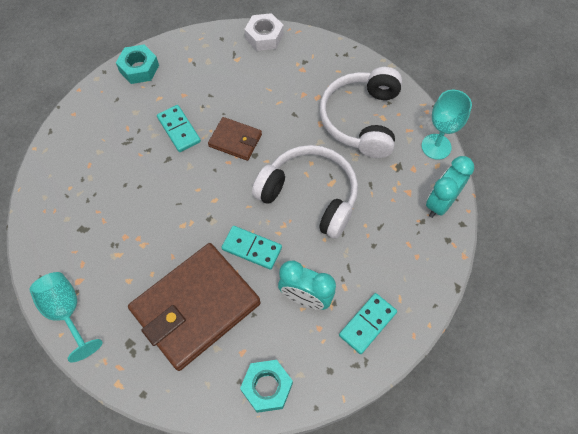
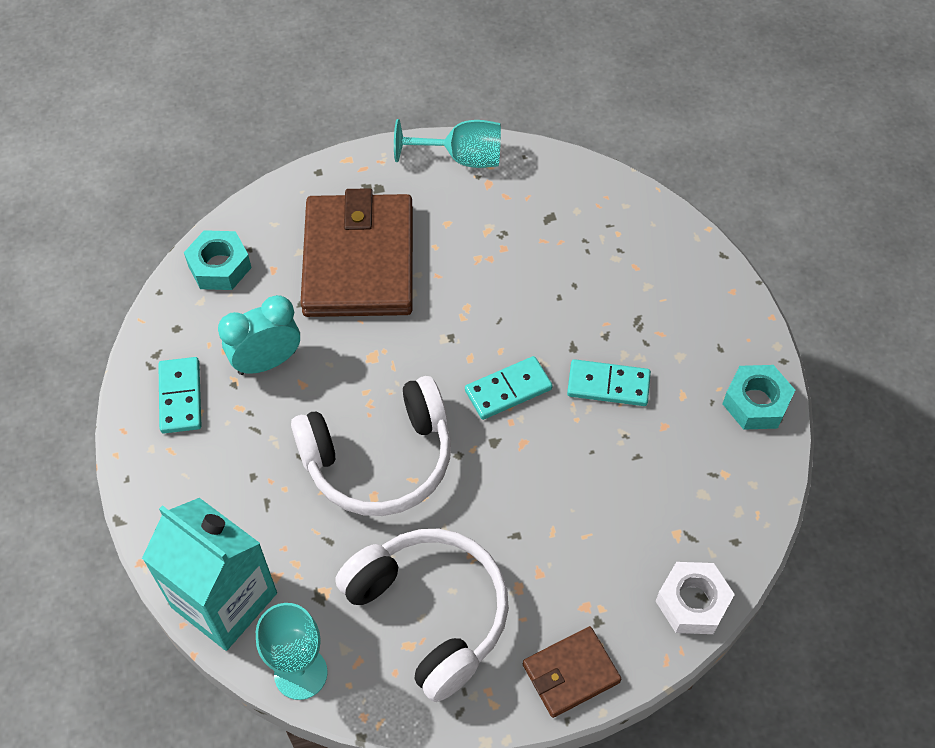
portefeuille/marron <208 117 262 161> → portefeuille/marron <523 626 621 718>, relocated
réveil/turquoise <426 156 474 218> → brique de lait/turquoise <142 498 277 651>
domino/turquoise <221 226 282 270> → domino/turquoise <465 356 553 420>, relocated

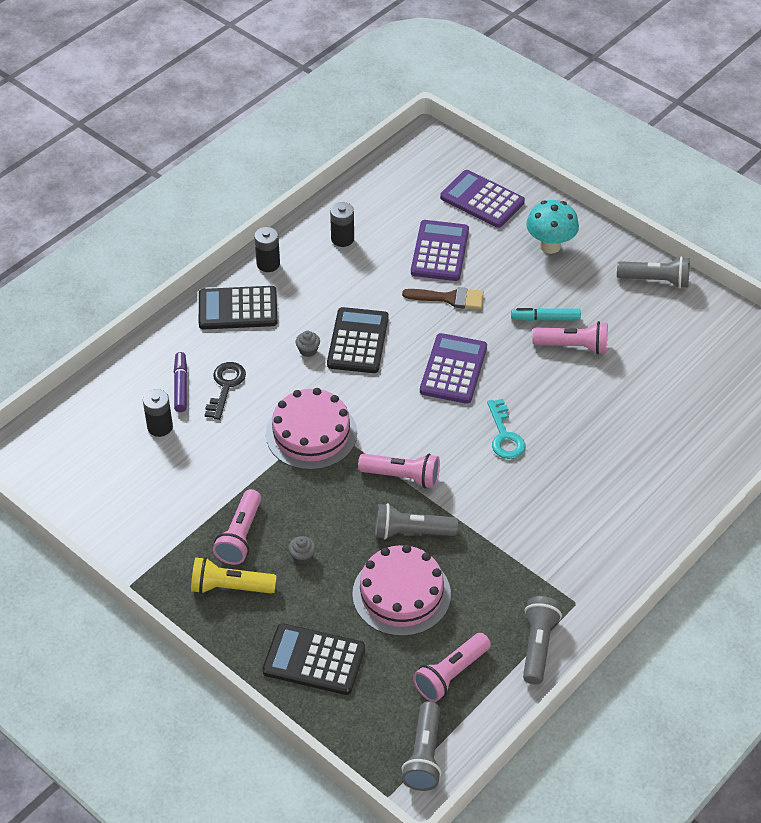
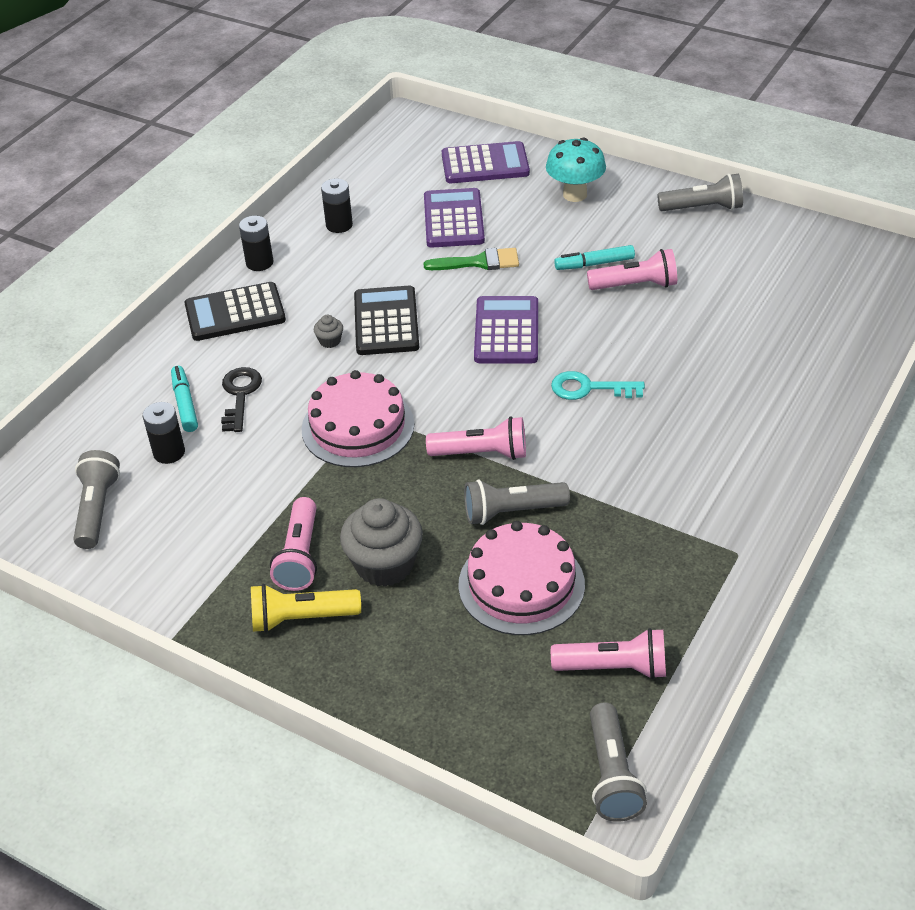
calculatrice/violet <440 170 525 228> → calculatrice/violet <442 141 530 183>, 150 degrees clockwise
pinceau/marron <402 287 484 309> → pinceau/vert <424 248 519 270>
feutre/violet <174 352 187 412> → feutre/turquoise <171 366 198 432>
clé/turquoise <487 399 525 459> → clé/turquoise <551 371 645 400>, 120 degrees clockwise
muffin/gris <288 536 316 564> → muffin/gris <340 498 423 587>, x2.33
lampe de poche/gris <523 596 562 684> → lampe de poche/gris <73 450 120 549>, relocated
calculatrice/noir <262 623 365 695> → -
lampe de poche/rose <413 633 491 702> → lampe de poche/rose <551 628 666 679>, 120 degrees counterclockwise

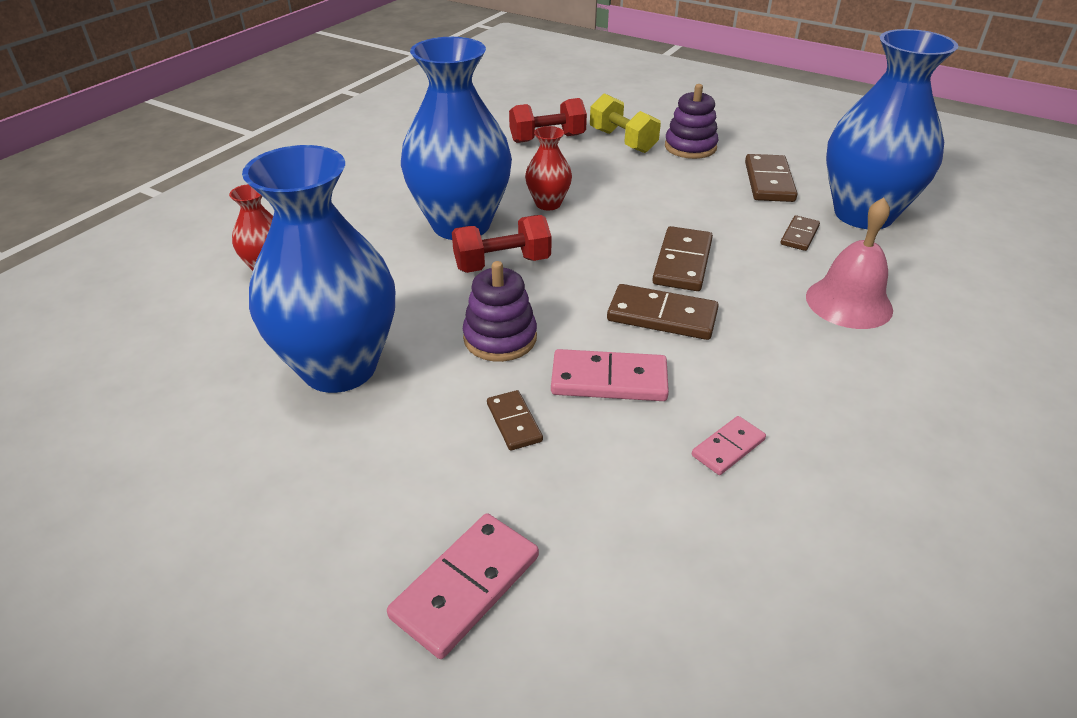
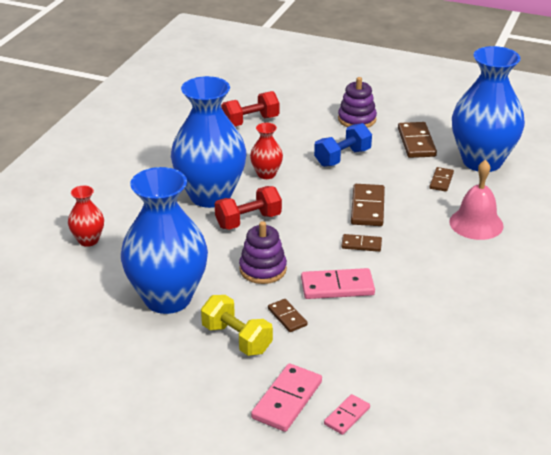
haltère/jaune <590 93 661 153> → haltère/jaune <201 295 273 356>, relocated
domino/marron <607 284 719 340> → domino/marron <341 234 382 252>, x0.59
domino/rose <692 416 766 475> → domino/rose <324 394 370 435>, relocated
- → haltère/bleu <314 123 372 167>

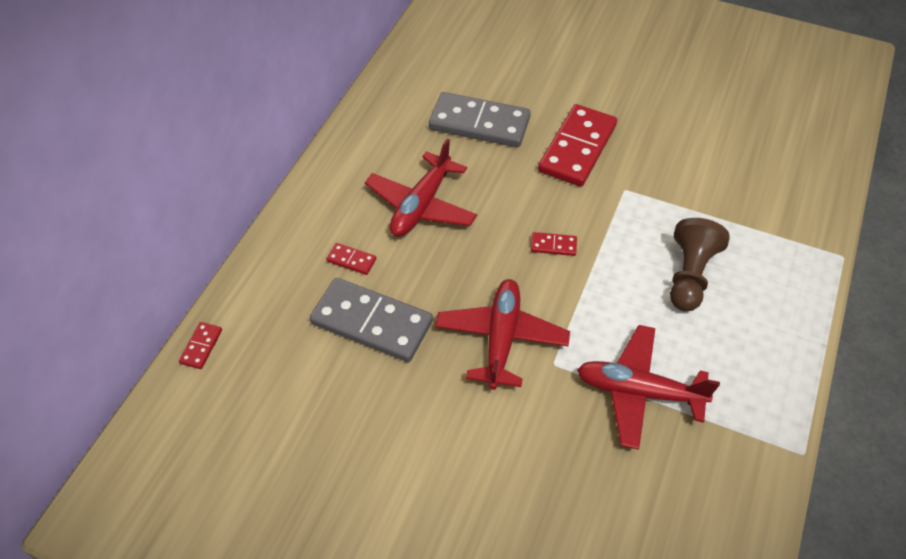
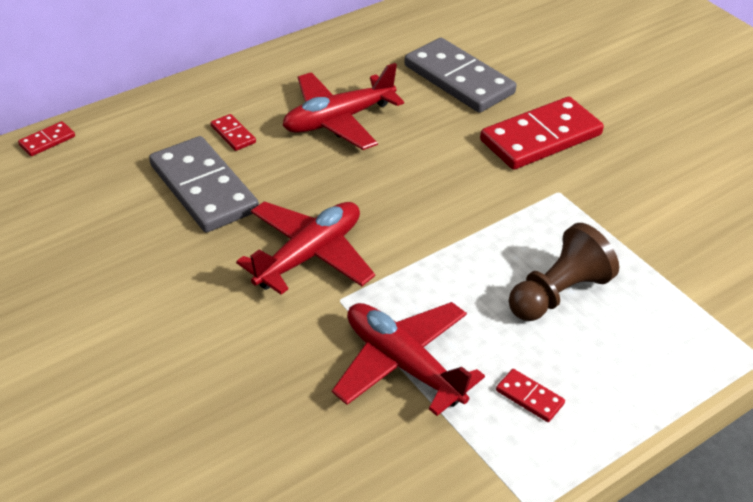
domino/rouge <531 232 577 256> → domino/rouge <496 369 565 422>, relocated

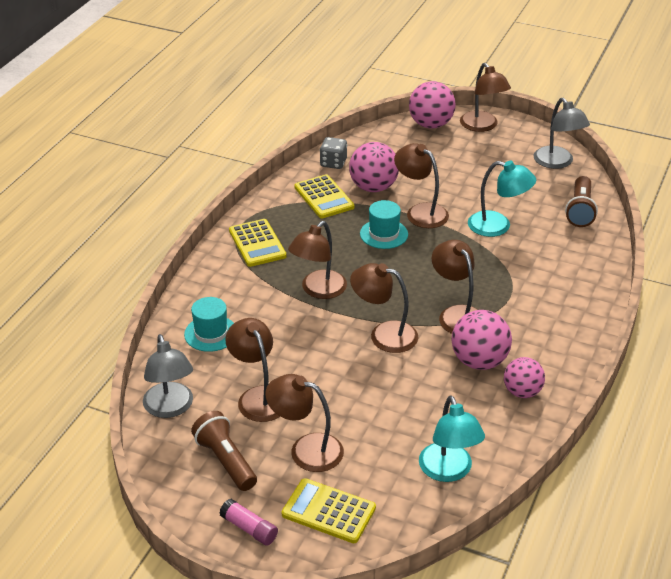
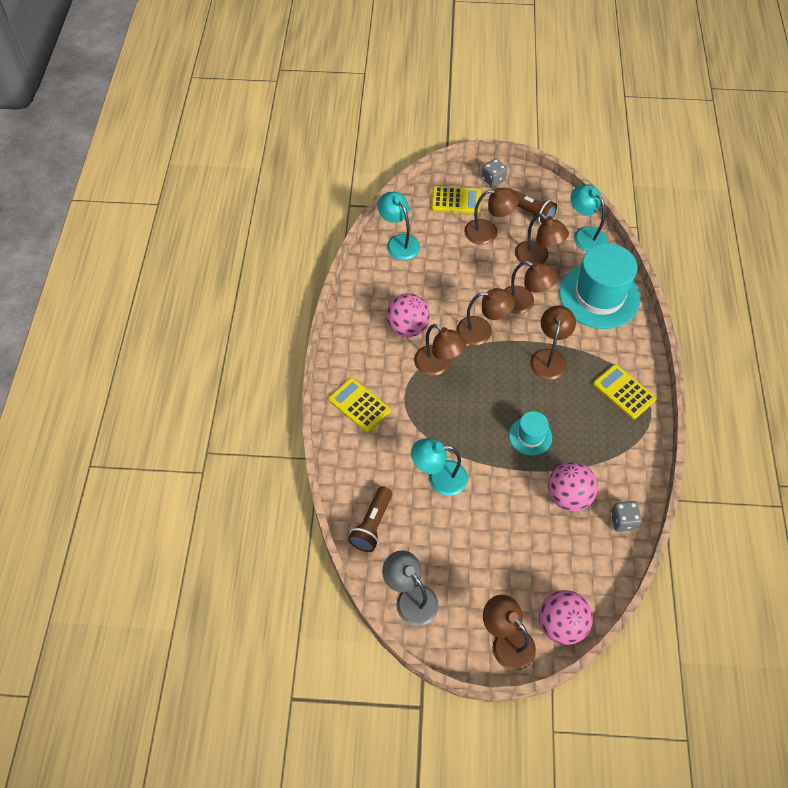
lampe/marron <394 143 449 228> → lampe/marron <504 261 557 314>, relocated
calculatrice/jaune <294 174 355 218> → calculatrice/jaune <328 378 391 433>, relocated
lampe de poche/marron <565 176 598 227> → lampe de poche/marron <348 486 392 552>, 150 degrees counterclockwise
chapeau/turquoise <184 297 234 352> → chapeau/turquoise <559 243 640 329>, x2.05
lampe/gris <143 334 193 418> → lampe/turquoise <571 185 607 251>
balle/rose <504 357 545 398> → -
bâton de colle/rose <220 499 278 546> → dé/gris <482 159 507 188>

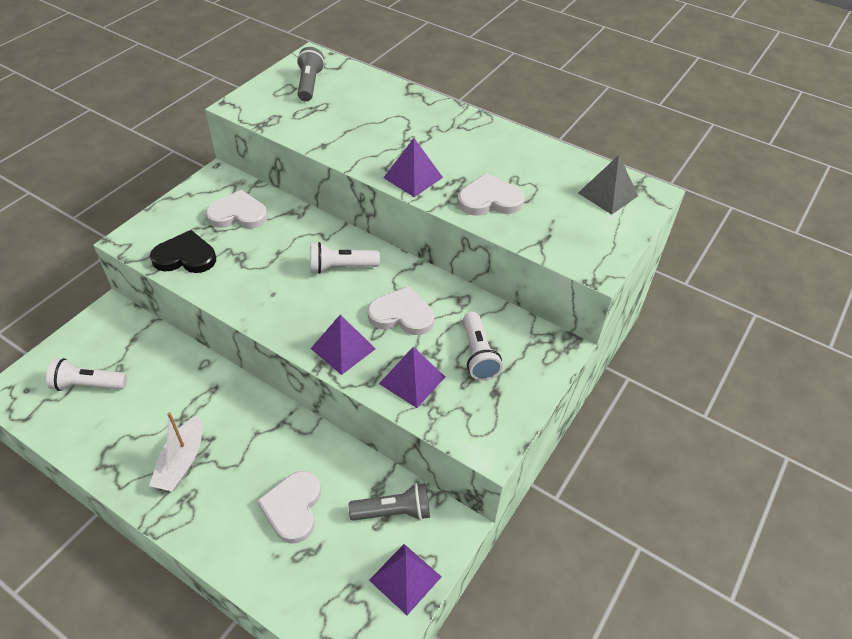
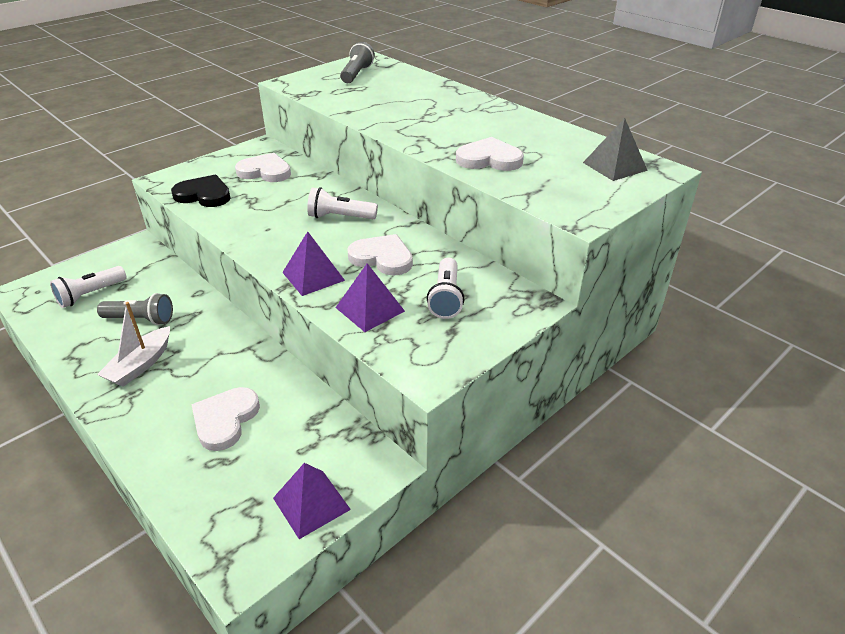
pyramide/violet <383 138 443 197> → -
lampe de poche/blanc <46 358 127 391> → lampe de poche/blanc <50 266 127 308>, 60 degrees counterclockwise
lampe de poche/gris <348 483 430 521> → lampe de poche/gris <97 293 173 325>, relocated

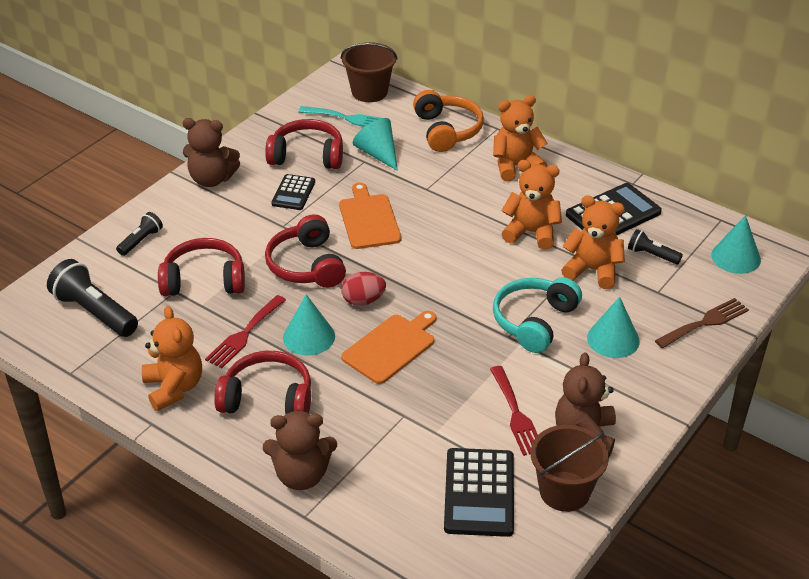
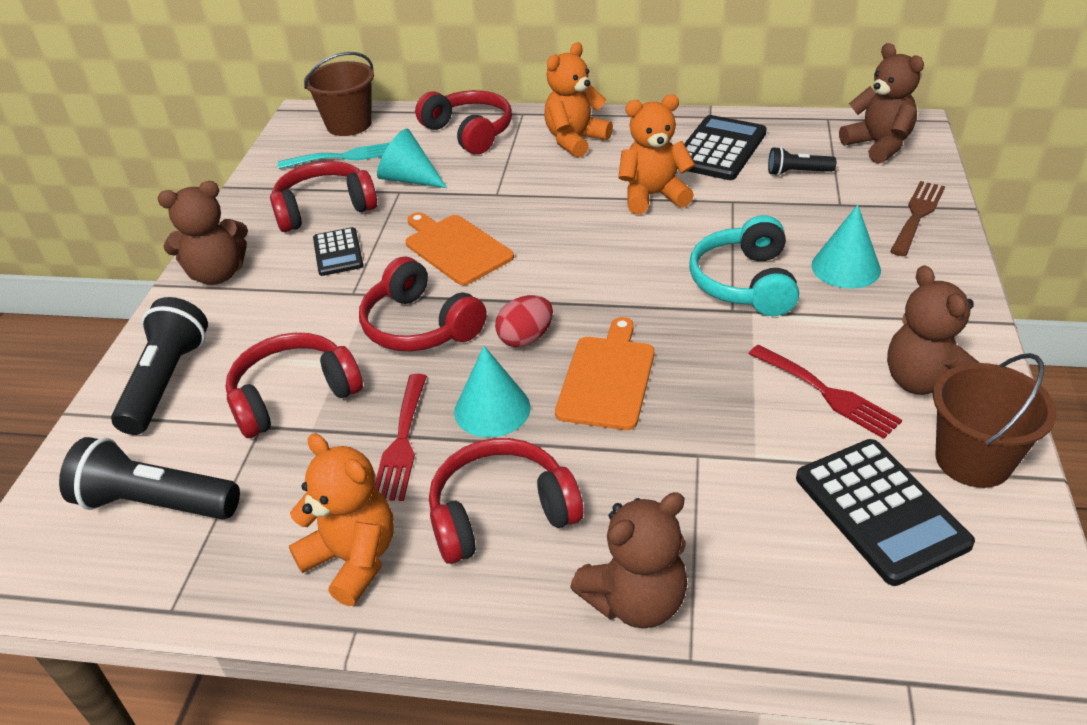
casque audio/orange <413 90 484 152> → casque audio/rouge <415 90 512 154>
ours en peluche/orange <561 196 625 289> → -
lampe de poche/noir <116 212 163 256> → lampe de poche/noir <111 297 208 435>, x1.83
cône/turquoise <711 215 761 274> → ours en peluche/marron <839 43 924 164>

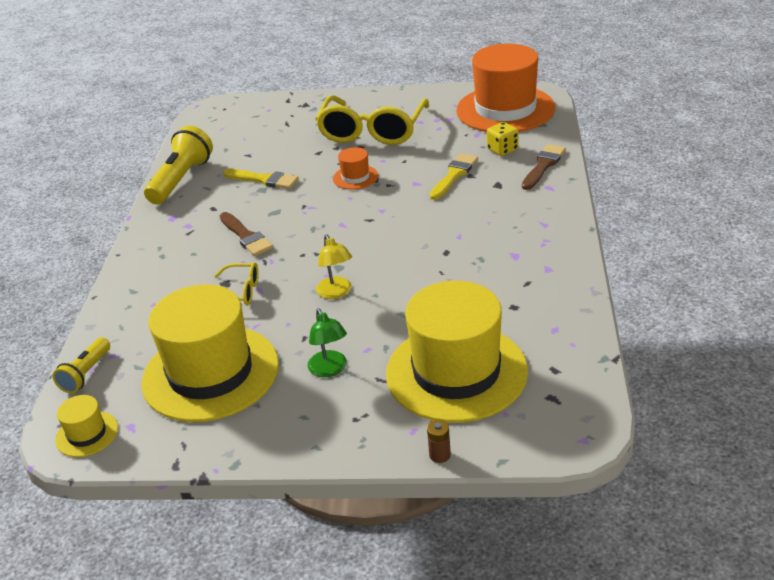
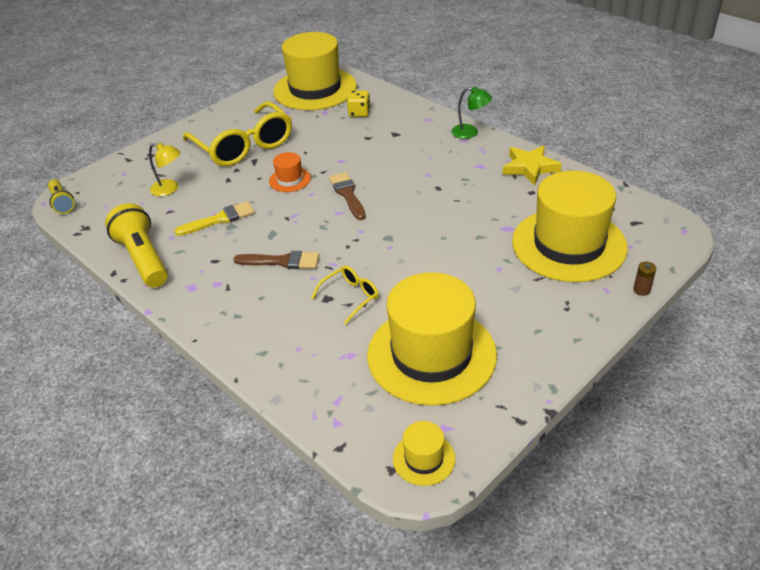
chapeau/orange <456 44 555 132> → chapeau/jaune <273 32 357 110>
pinceau/marron <522 144 566 190> → pinceau/marron <329 172 366 220>, relocated
pinceau/jaune <430 153 478 200> → -
lampe/jaune <316 235 352 299> → lampe/jaune <149 143 181 196>, relocated
lampe/vert <308 308 347 377> → lampe/vert <451 86 492 139>, relocated
lampe de poche/jaune <53 337 110 393> → lampe de poche/jaune <48 179 75 214>, relocated
- → étoile/jaune <502 145 562 185>

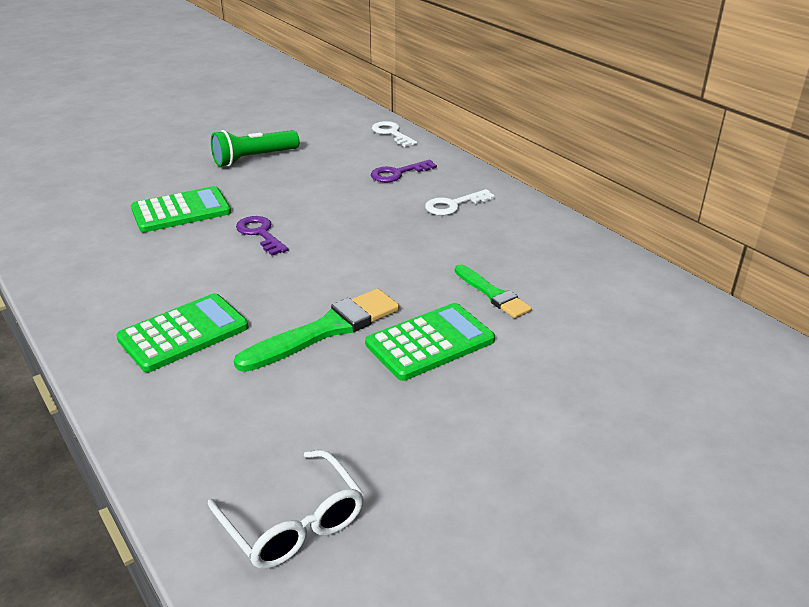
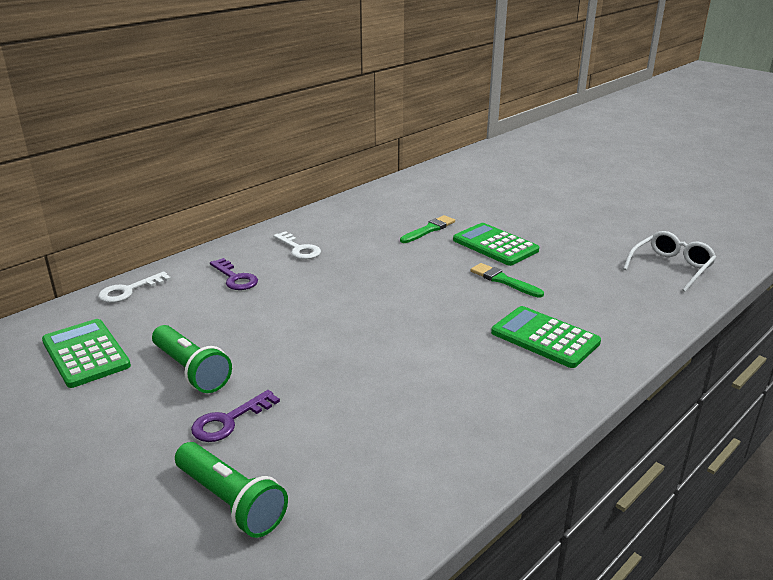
calculatrice/vert <131 186 231 232> → calculatrice/vert <42 319 131 388>, relocated
clé/violet <236 216 289 256> → clé/violet <191 390 280 442>, relocated
pinceau/vert <234 289 399 372> → pinceau/vert <471 263 544 298>, x0.62
- → lampe de poche/vert <175 442 288 538>

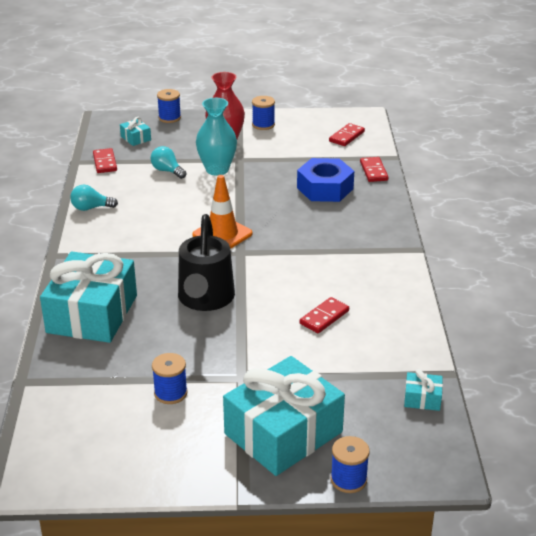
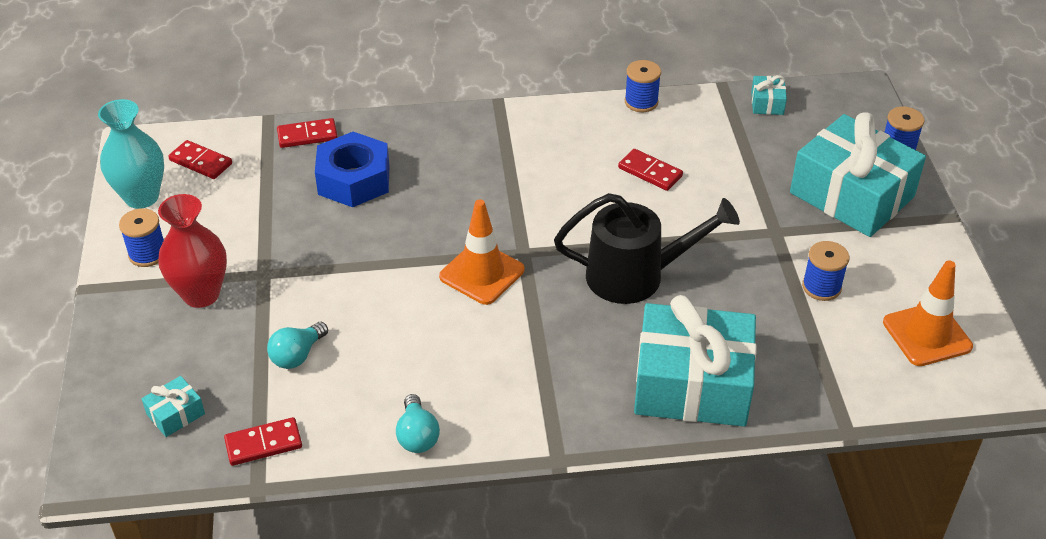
bobine/bleu <157 89 181 123> → bobine/bleu <625 60 661 112>, relocated
vase/turquoise <196 98 237 176> → vase/turquoise <98 99 164 209>, relocated
- → cône de chantier/orange <883 260 973 366>

